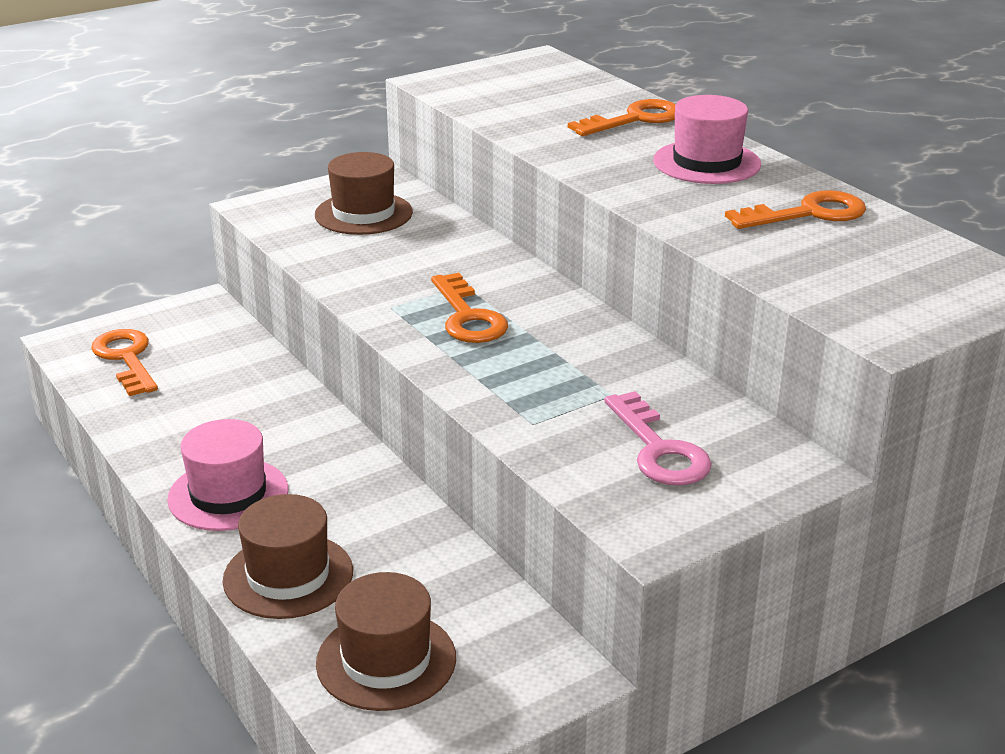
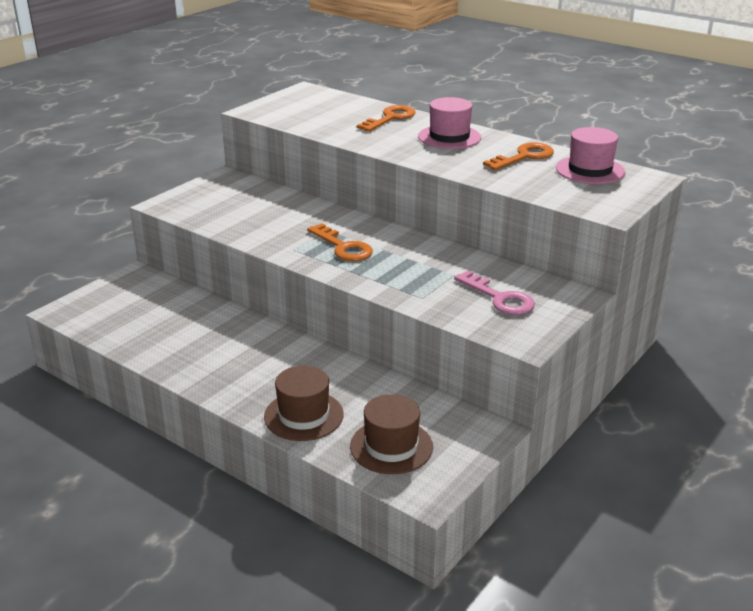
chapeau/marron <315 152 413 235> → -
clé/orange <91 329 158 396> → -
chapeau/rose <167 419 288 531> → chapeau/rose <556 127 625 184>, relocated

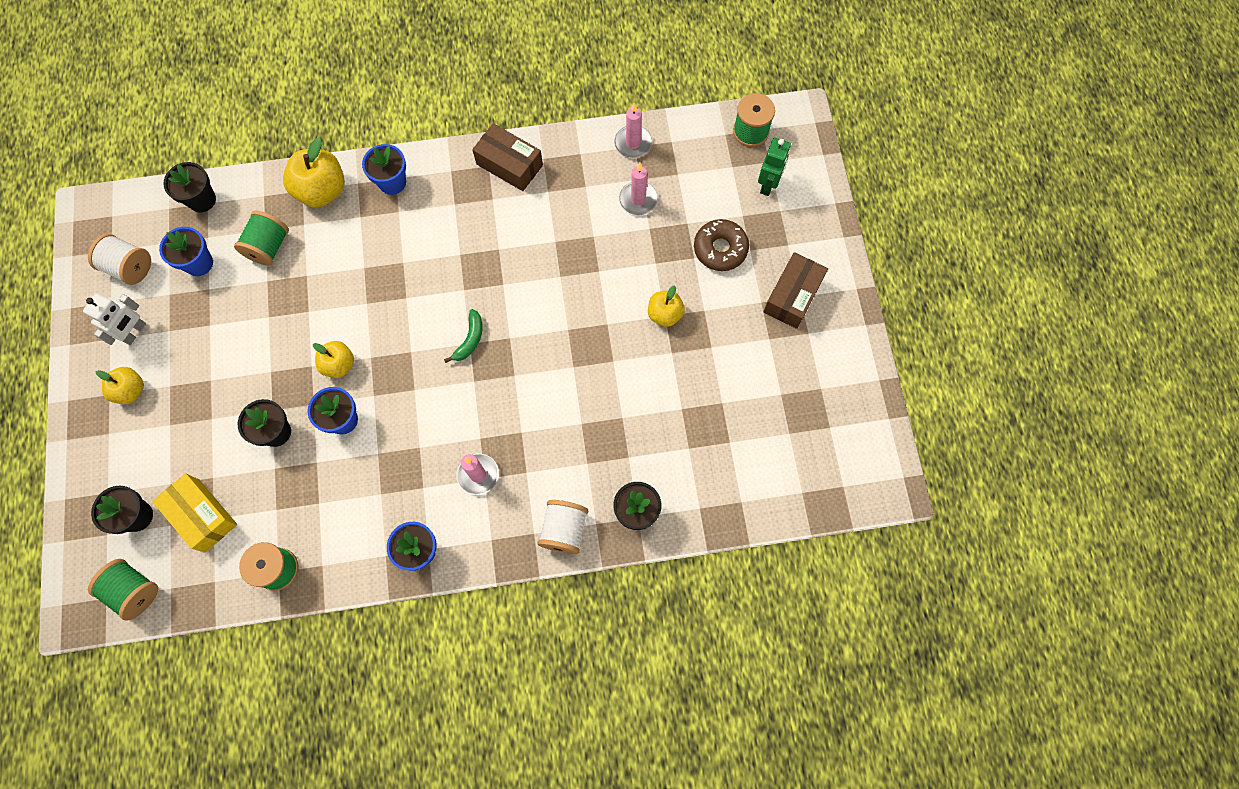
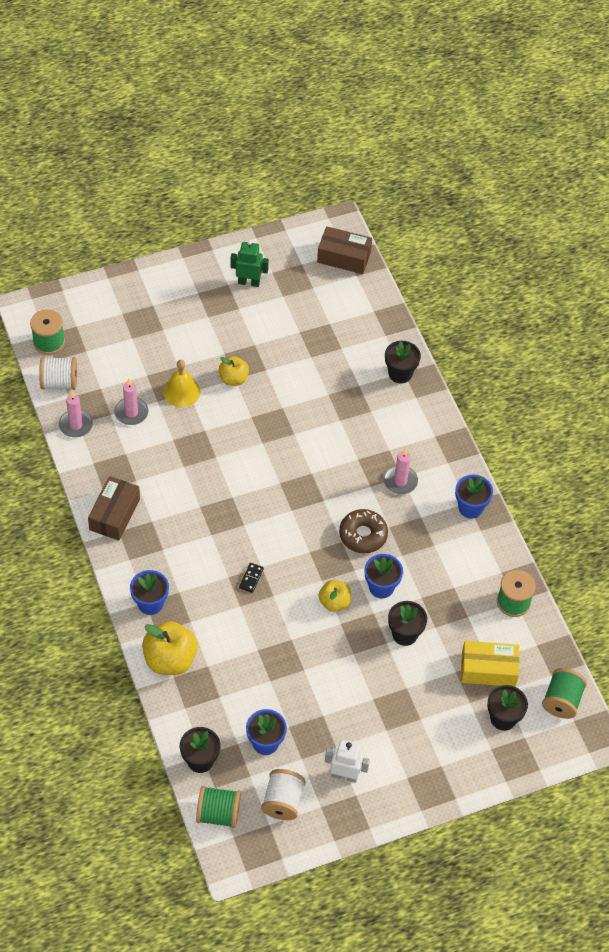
robot/vert <758 138 791 196> → robot/vert <231 240 269 287>, relocated
bobine/vert <234 211 289 266> → bobine/vert <196 786 241 828>, relocated
beignet/marron <694 219 749 271> → beignet/marron <339 509 388 553>, relocated
boîte/marron <763 252 828 329> → boîte/marron <317 226 372 274>, relocated
banane/vert <444 309 483 363> → -
pomme/jaune <96 367 144 404> → -
boîte/jaune <152 473 237 553> → boîte/jaune <461 641 519 687>, 60 degrees clockwise
bobine/blanc <538 500 588 554> → bobine/blanc <39 357 77 390>, relocated
- → cloche/jaune <163 360 200 407>
- → domino/noir <239 563 264 593>

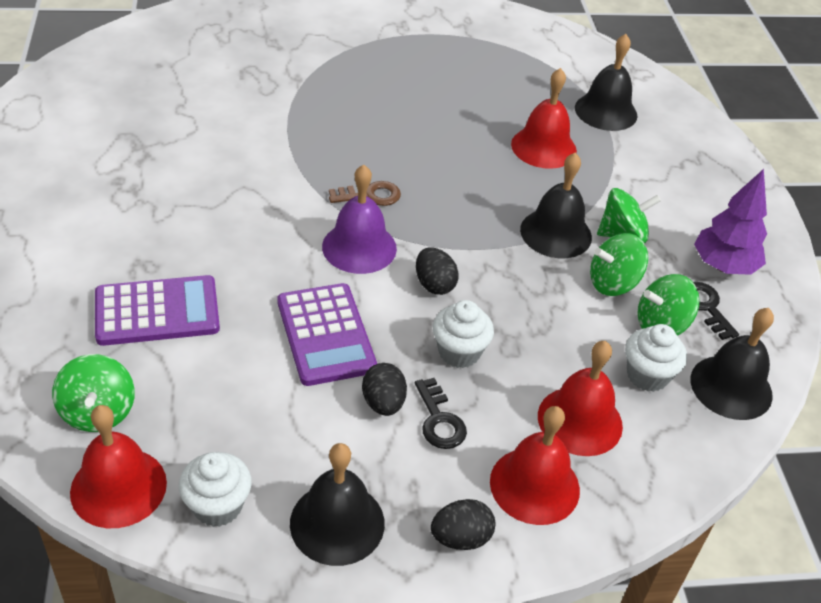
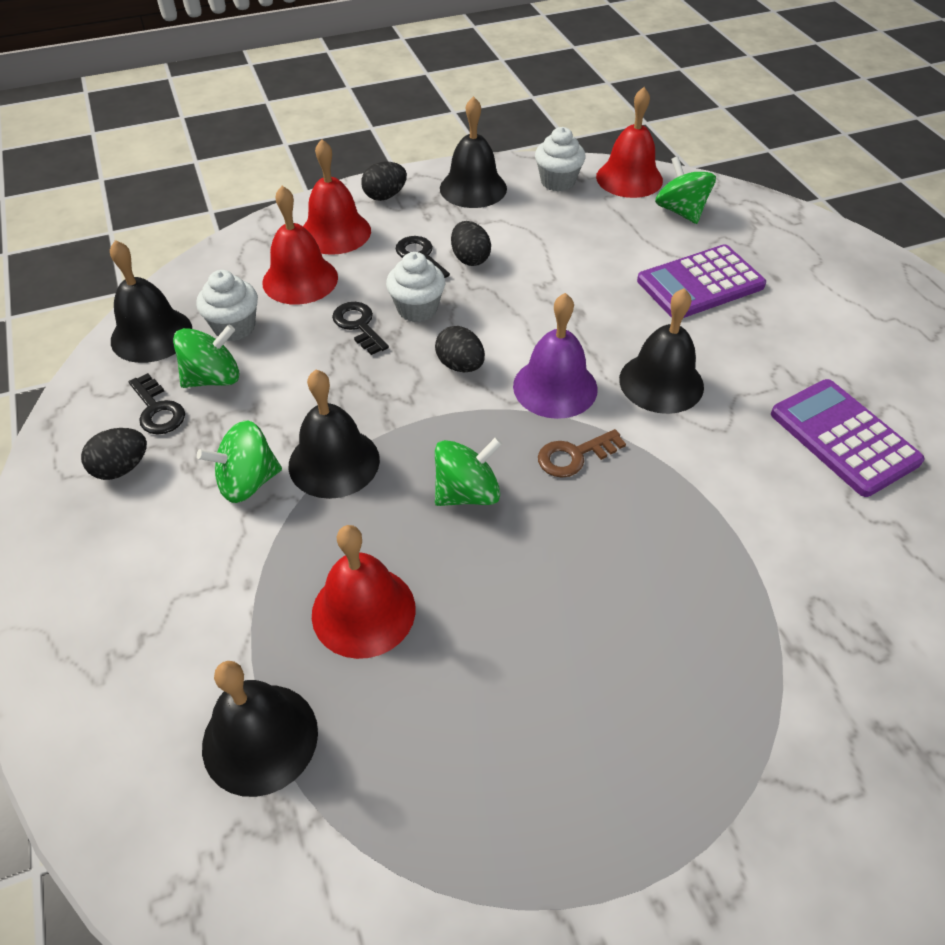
arbre/violet <694 169 767 275> → œuf/noir <81 428 147 480>
toupie/vert <590 233 648 296> → toupie/vert <435 437 502 506>, relocated
calculatrice/violet <277 283 377 386> → calculatrice/violet <771 379 925 497>, relocated
- → cloche/noir <619 288 704 414>
- → clé/noir <332 302 389 355>

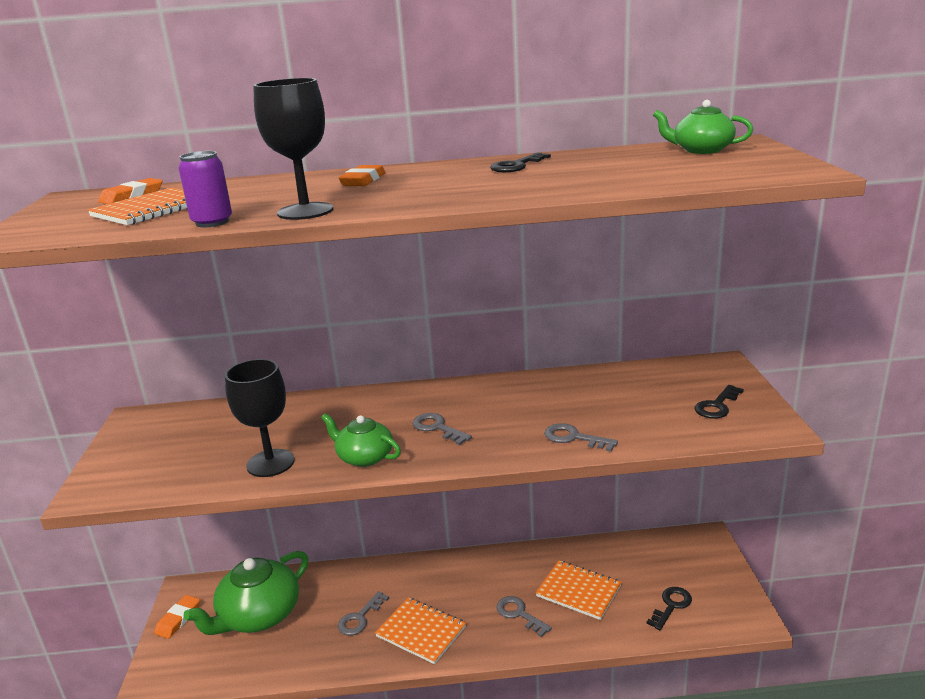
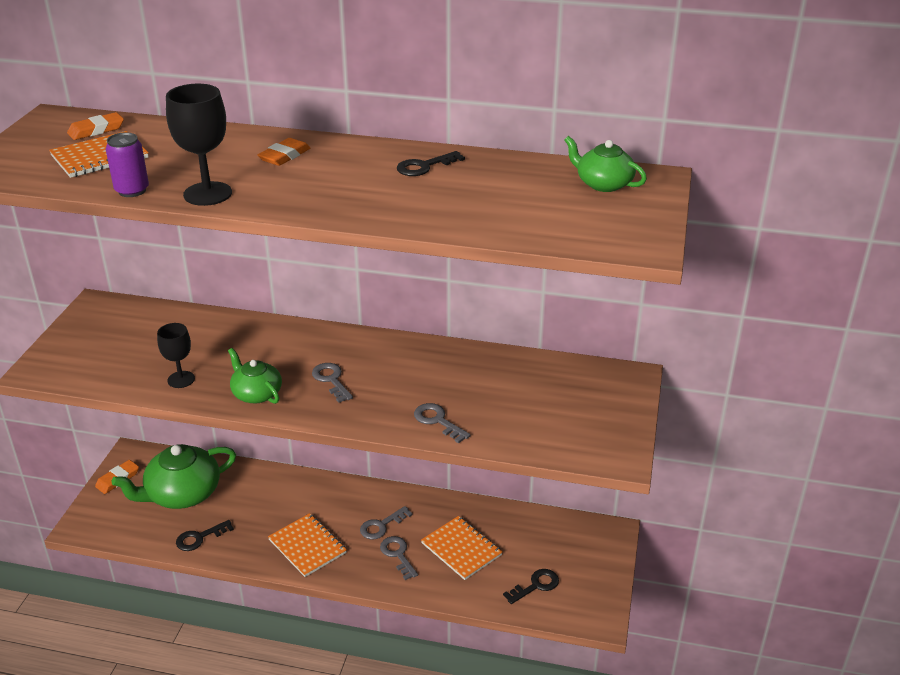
verre à pied/noir <225 359 294 477> → verre à pied/noir <157 323 195 388>, x0.66
clé/noir <695 385 744 419> → clé/noir <176 520 234 551>, relocated
clé/gris <338 591 389 636> → clé/gris <360 506 413 539>, relocated

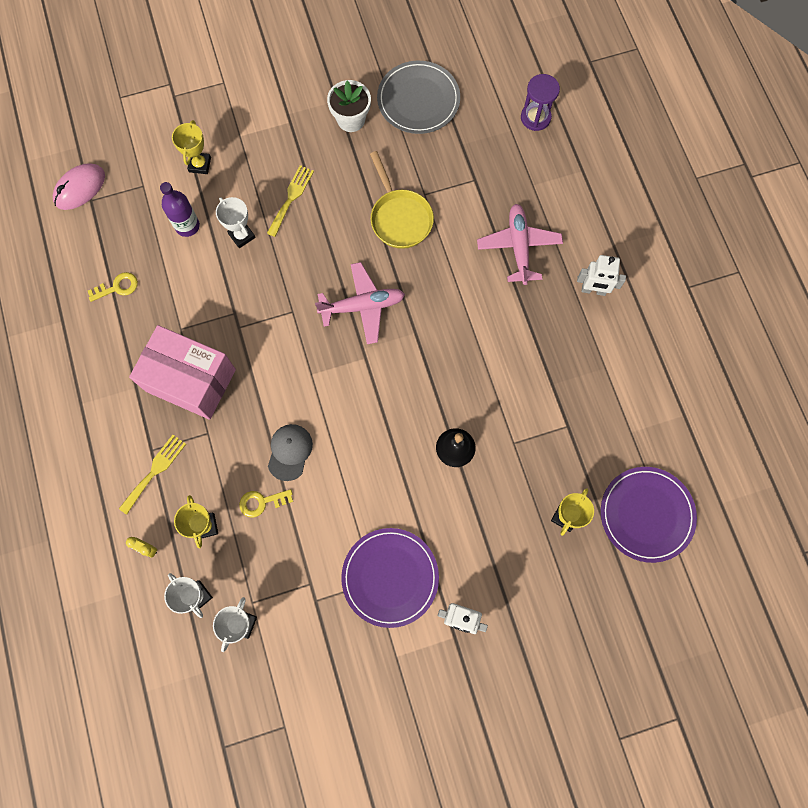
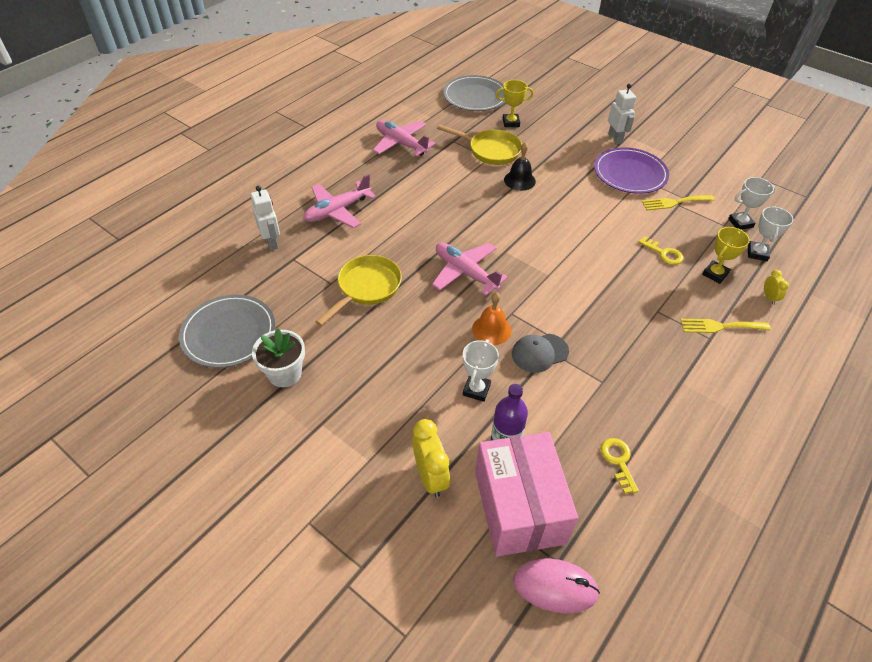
sablier/violet <521 74 560 131> → -
trophée/jaune <172 120 211 174> → réveil/jaune <412 419 450 497>
fourchette/jaune <267 165 314 237> → fourchette/jaune <642 195 715 210>, relocated
robot/blanc <577 255 626 296> → robot/blanc <250 186 280 250>, relocated
clé/jaune <88 272 138 302> → clé/jaune <601 438 639 494>, 45 degrees clockwise
boîte/rose <129 325 236 420> → boîte/rose <475 432 578 557>, relocated
casquette/gris <268 424 313 481> → casquette/gris <512 334 569 373>, relocated
assiette/violet <601 467 697 563> → assiette/gris <443 75 506 111>
- → avion/rose <373 120 435 156>
- → poêle/jaune <437 124 522 165>
- → cloche/orange <472 292 511 345>

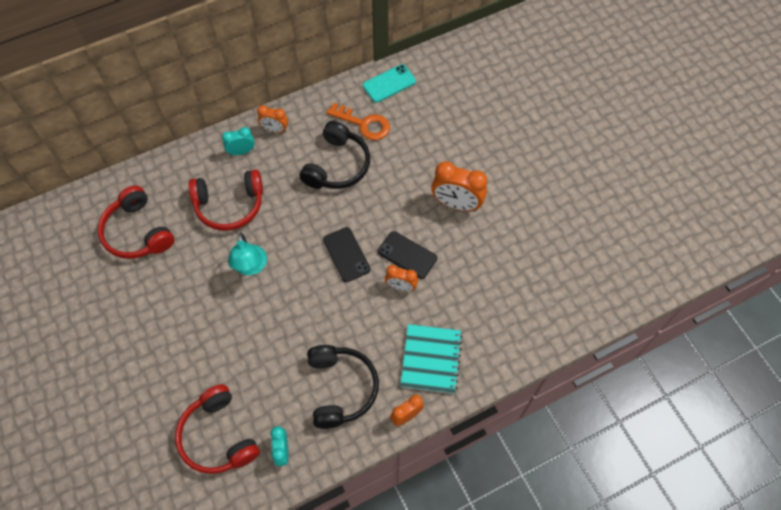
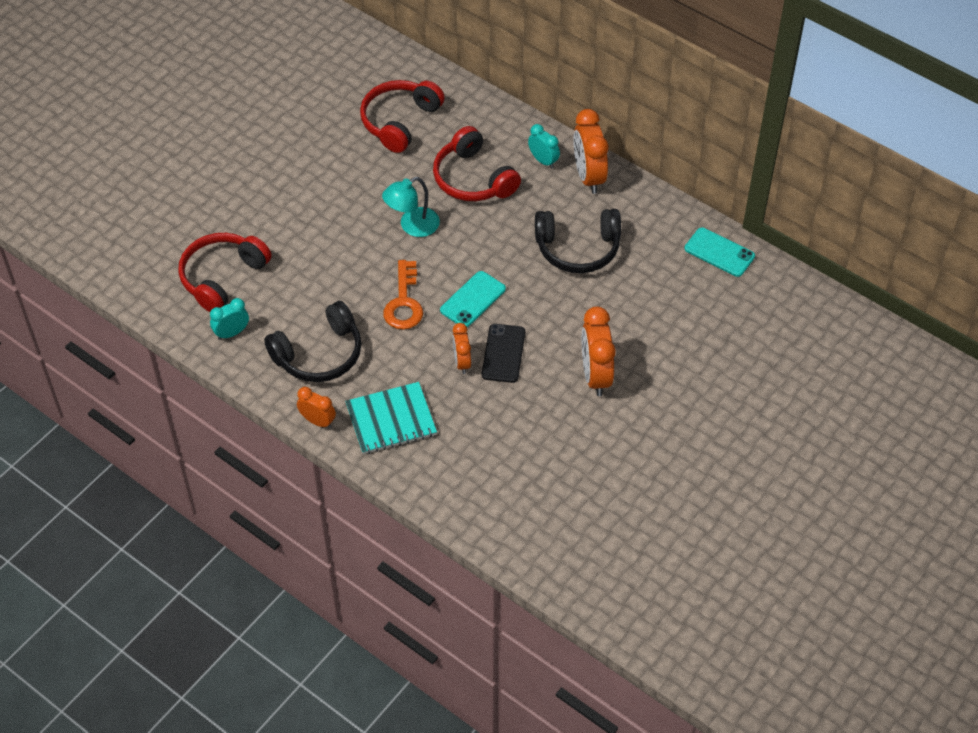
clé/orange <327 103 390 140> → clé/orange <383 260 423 330>, relocated
réveil/orange <257 105 288 133> → réveil/orange <573 109 608 194>, x1.73
téléphone/noir <323 227 370 282> → téléphone/turquoise <440 271 506 327>

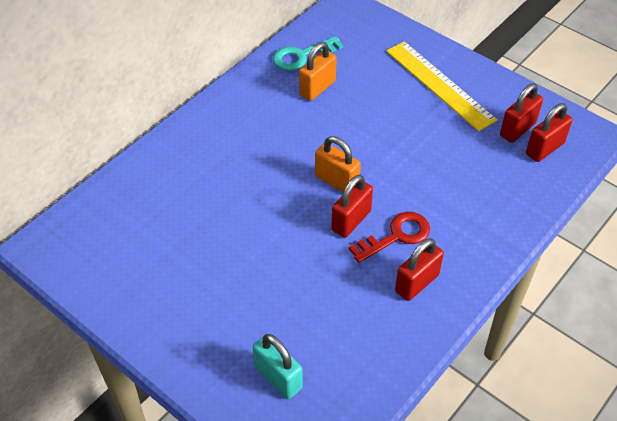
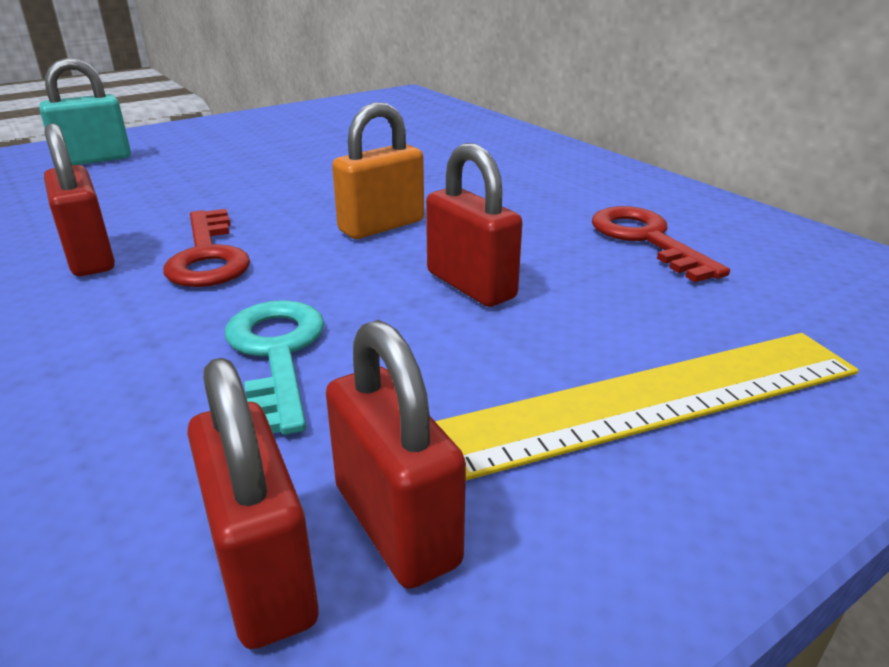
clé/turquoise <273 36 343 71> → clé/turquoise <225 300 324 435>, relocated
cadenas/orange <299 42 337 101> → clé/rouge <592 206 730 282>
cadenas/rouge <331 175 373 238> → cadenas/rouge <426 143 523 307>, relocated

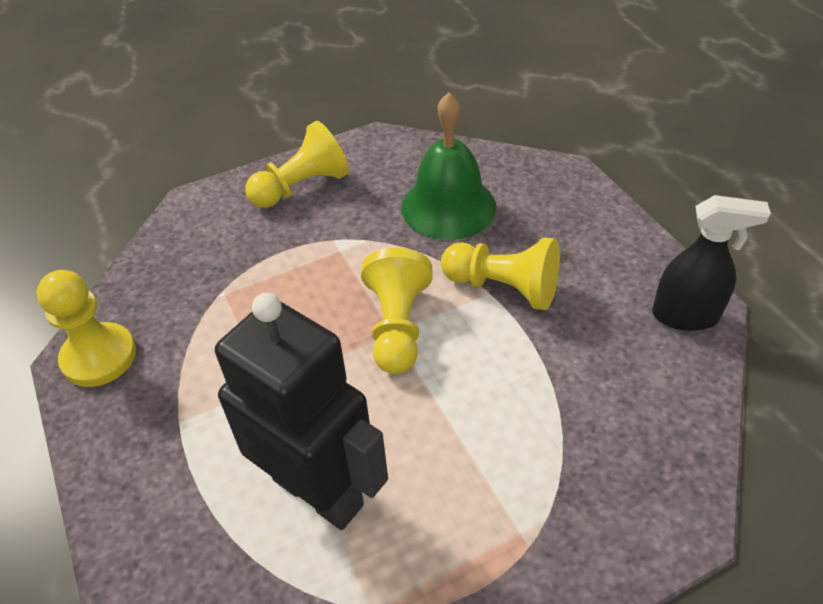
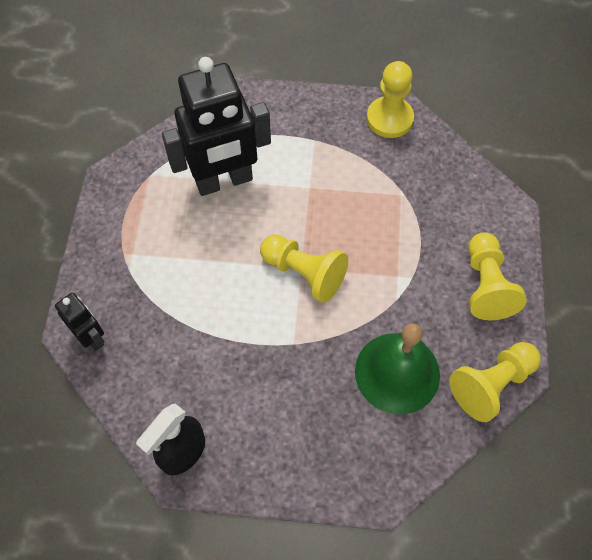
pion/jaune <441 237 560 310> → pion/jaune <450 342 541 422>, relocated
- → robot/noir <55 293 104 351>

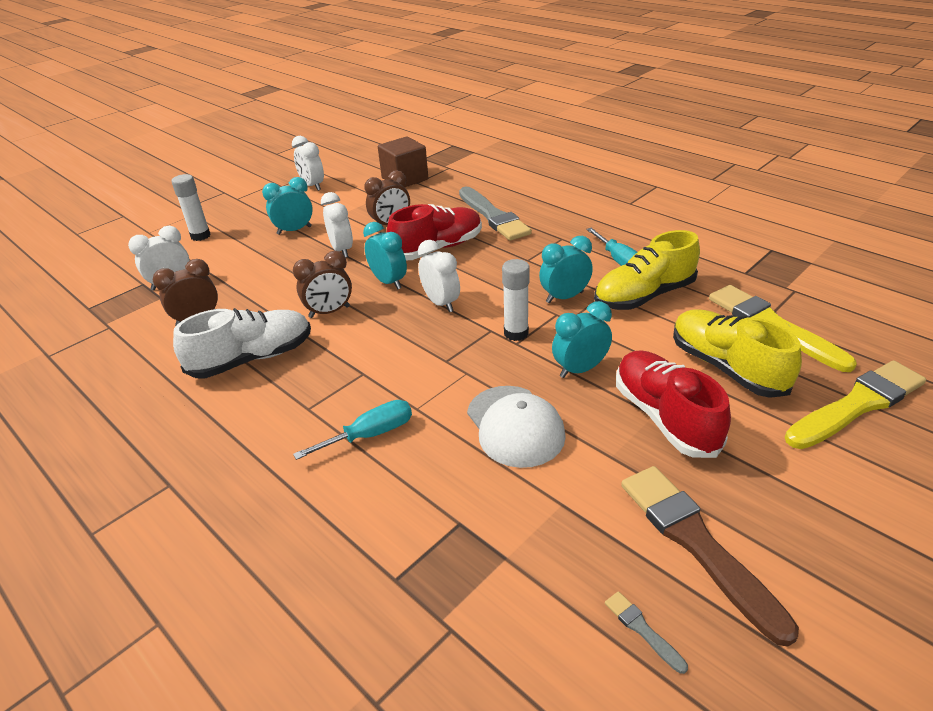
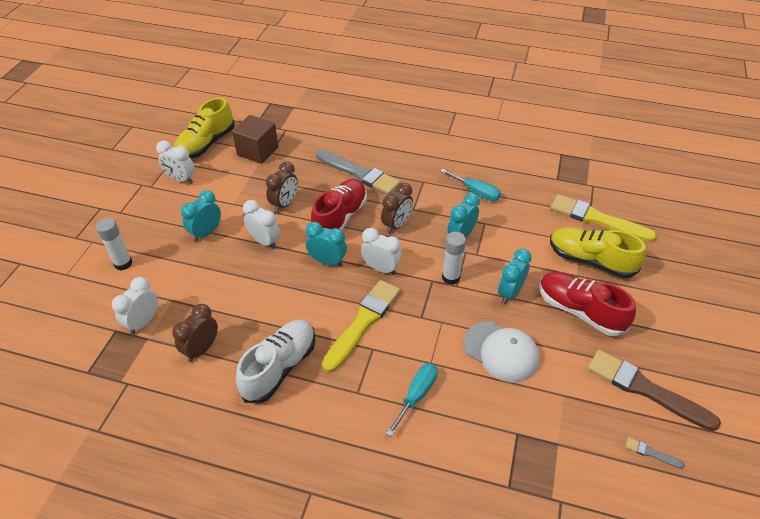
chaussure/jaune <594 230 700 310> → chaussure/jaune <174 98 235 159>, relocated
réveil/marron <293 251 352 318> → réveil/marron <381 183 413 234>, relocated
pinceau/jaune <785 360 926 449> → pinceau/jaune <322 280 400 372>, relocated

